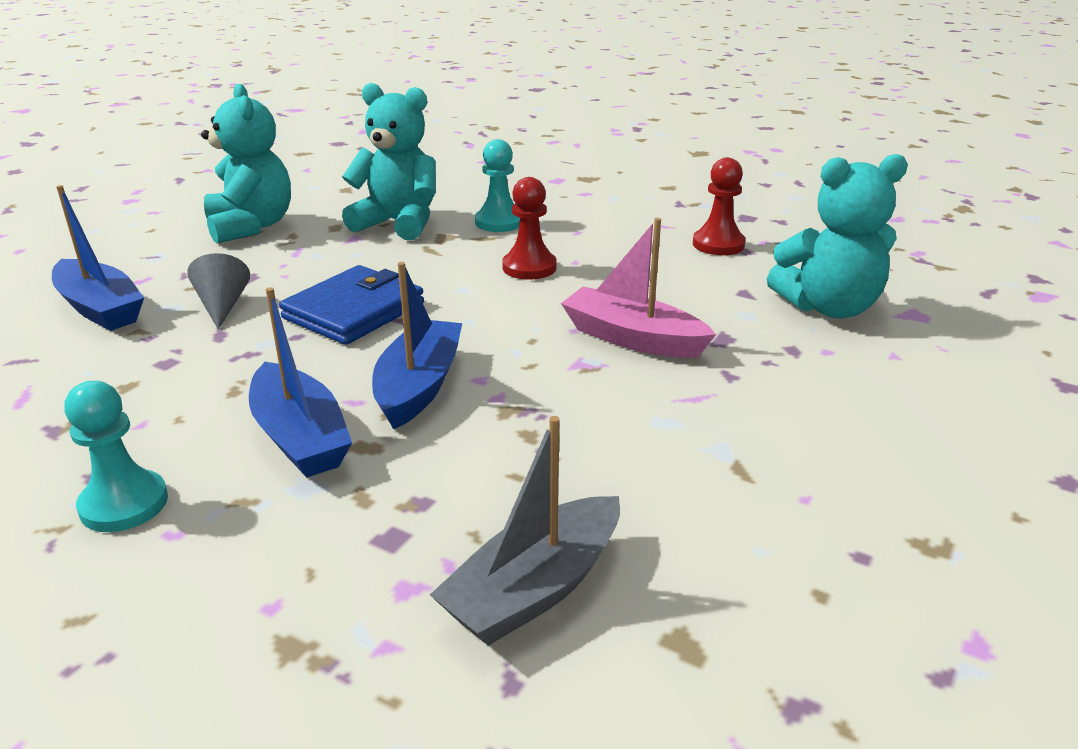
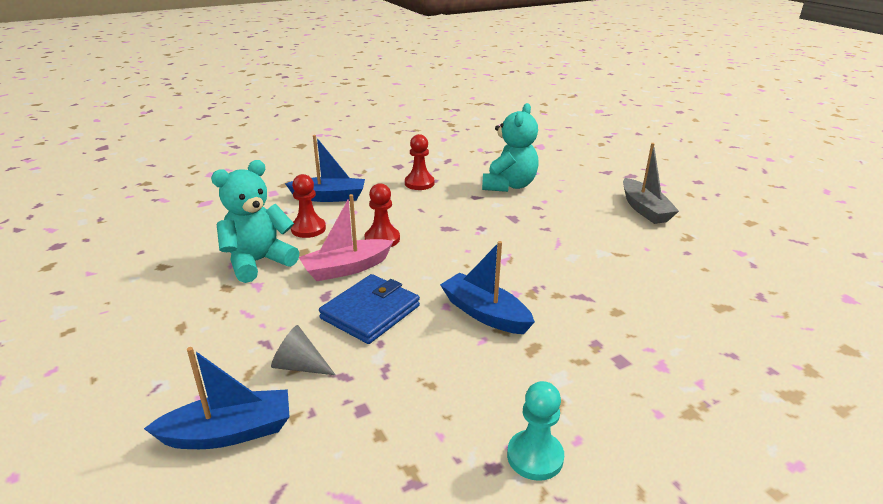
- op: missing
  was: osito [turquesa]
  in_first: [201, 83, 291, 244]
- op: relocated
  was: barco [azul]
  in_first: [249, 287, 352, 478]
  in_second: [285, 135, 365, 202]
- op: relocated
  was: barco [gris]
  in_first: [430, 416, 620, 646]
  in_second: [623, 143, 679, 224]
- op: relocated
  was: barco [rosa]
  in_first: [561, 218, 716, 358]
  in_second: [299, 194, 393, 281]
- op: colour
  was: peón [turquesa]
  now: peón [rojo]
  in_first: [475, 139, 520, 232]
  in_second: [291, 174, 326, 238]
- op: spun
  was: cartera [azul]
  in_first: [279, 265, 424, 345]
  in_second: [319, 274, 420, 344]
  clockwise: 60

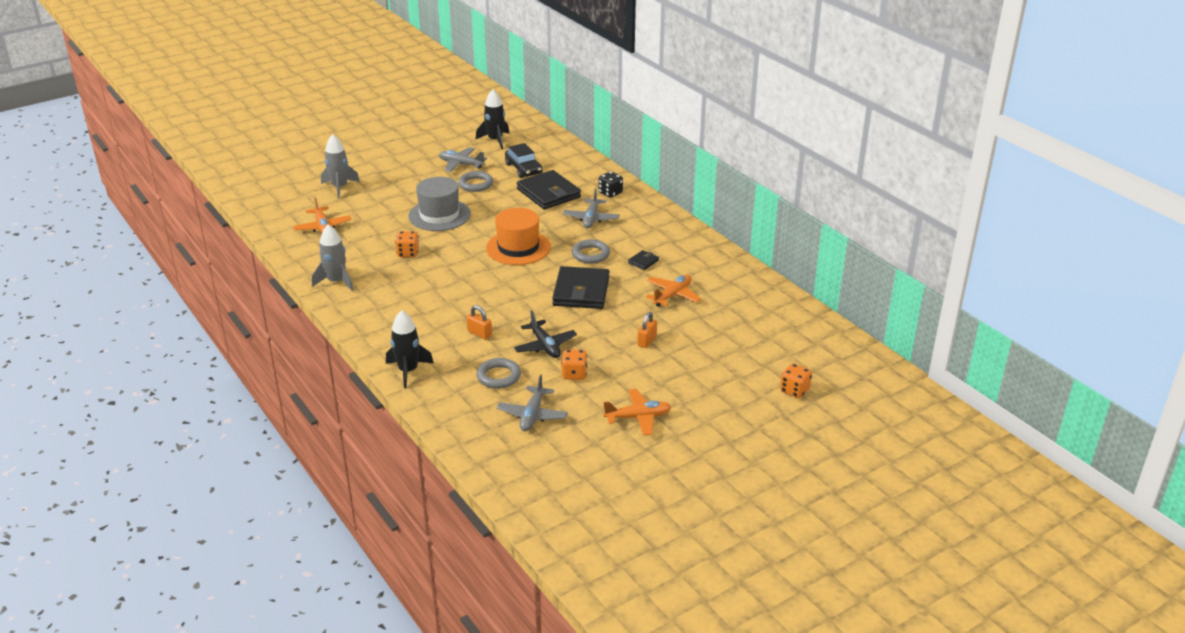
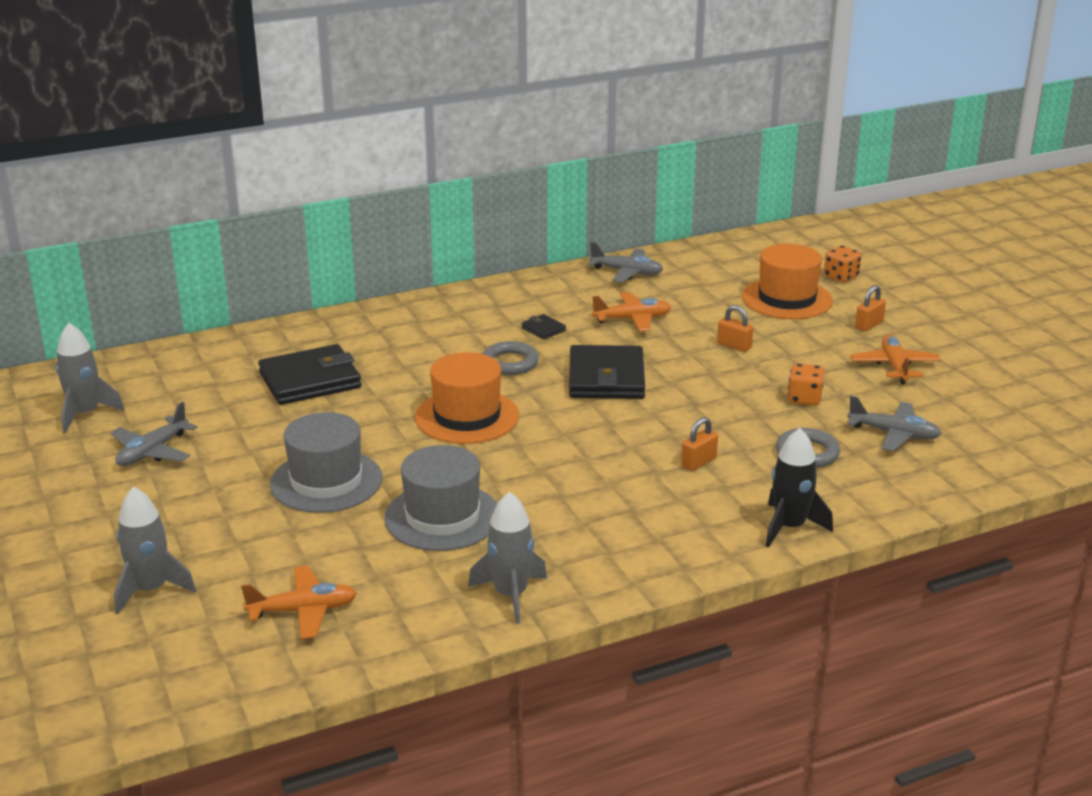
- op: missing
  was: anillo [gris]
  in_first: [458, 171, 493, 192]
- op: missing
  was: coche [negro]
  in_first: [505, 143, 542, 178]
- op: missing
  was: avión [negro]
  in_first: [514, 310, 577, 358]
- op: missing
  was: dado [negro]
  in_first: [598, 171, 623, 198]
- op: appeared
  now: sombrero [naranja]
  in_second: [742, 244, 833, 319]
- op: appeared
  now: candado [naranja]
  in_second: [855, 285, 886, 331]
- op: relocated
  was: avión [gris]
  in_first: [563, 188, 620, 228]
  in_second: [588, 242, 663, 283]
- op: exchanged
  was: dado [naranja]
  now: sombrero [gris]
  in_first: [395, 231, 419, 257]
  in_second: [384, 445, 497, 551]
- op: colour
  was: cohete [negro]
  now: cohete [gris]
  in_first: [475, 90, 509, 149]
  in_second: [56, 323, 125, 433]
- op: spun
  was: cartera [negro]
  in_first: [552, 266, 610, 309]
  in_second: [569, 345, 645, 399]
  clockwise: 75
- op: spun
  was: avión [naranja]
  in_first: [646, 274, 701, 307]
  in_second: [592, 292, 671, 332]
  clockwise: 120

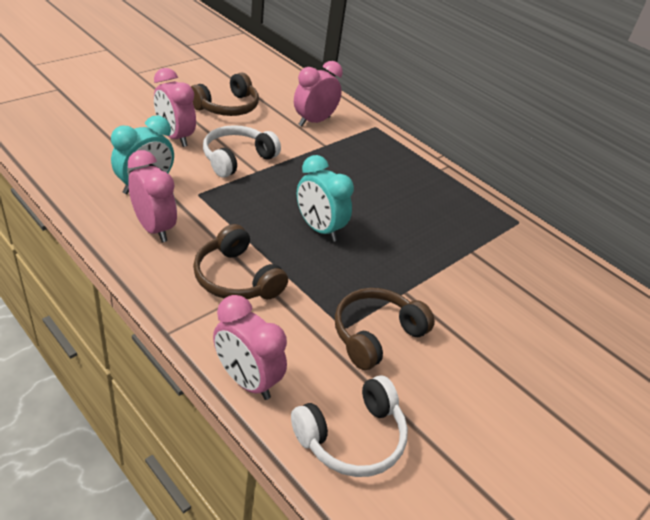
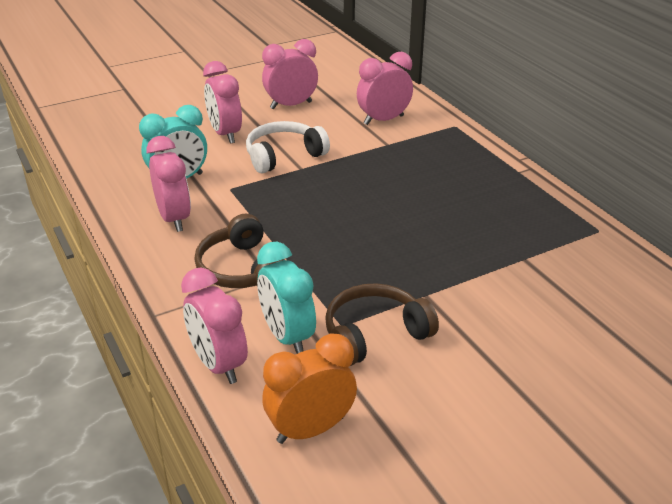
- op: relocated
  was: despertador [turquesa]
  in_first: [297, 155, 354, 242]
  in_second: [257, 242, 316, 354]
- op: exchanged
  was: auriculares [marrón]
  now: despertador [rosa]
  in_first: [191, 72, 259, 116]
  in_second: [262, 39, 318, 109]
- op: exchanged
  was: auriculares [blanco]
  now: despertador [naranja]
  in_first: [291, 376, 408, 477]
  in_second: [262, 334, 357, 444]

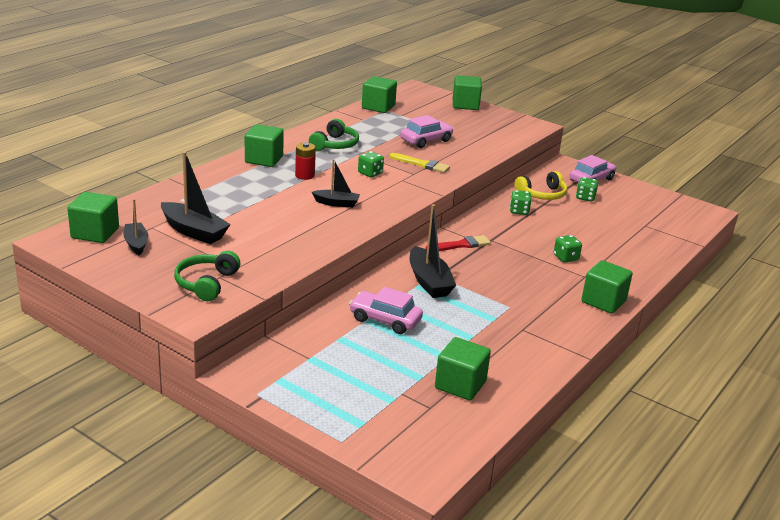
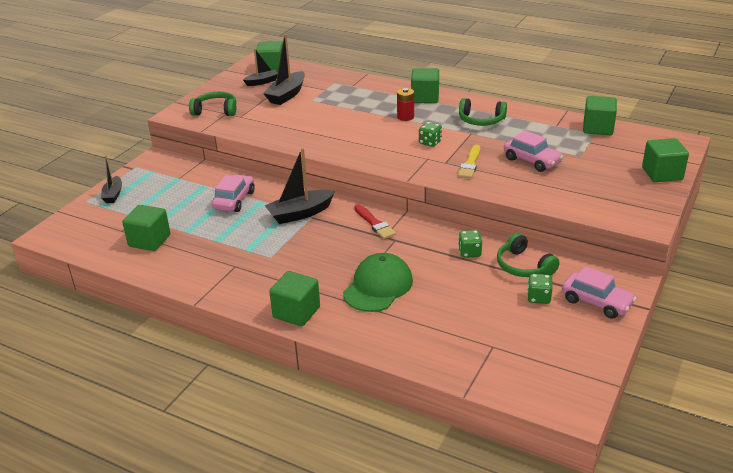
- op: relocated
  was: barco [negro]
  in_first: [312, 159, 360, 207]
  in_second: [101, 155, 122, 203]
- op: exchanged
  was: dado [verde]
  now: gorra [verde]
  in_first: [554, 235, 582, 263]
  in_second: [343, 253, 413, 312]
- op: colour
  was: auriculares [amarillo]
  now: auriculares [verde]
  in_first: [515, 171, 567, 200]
  in_second: [497, 233, 560, 277]

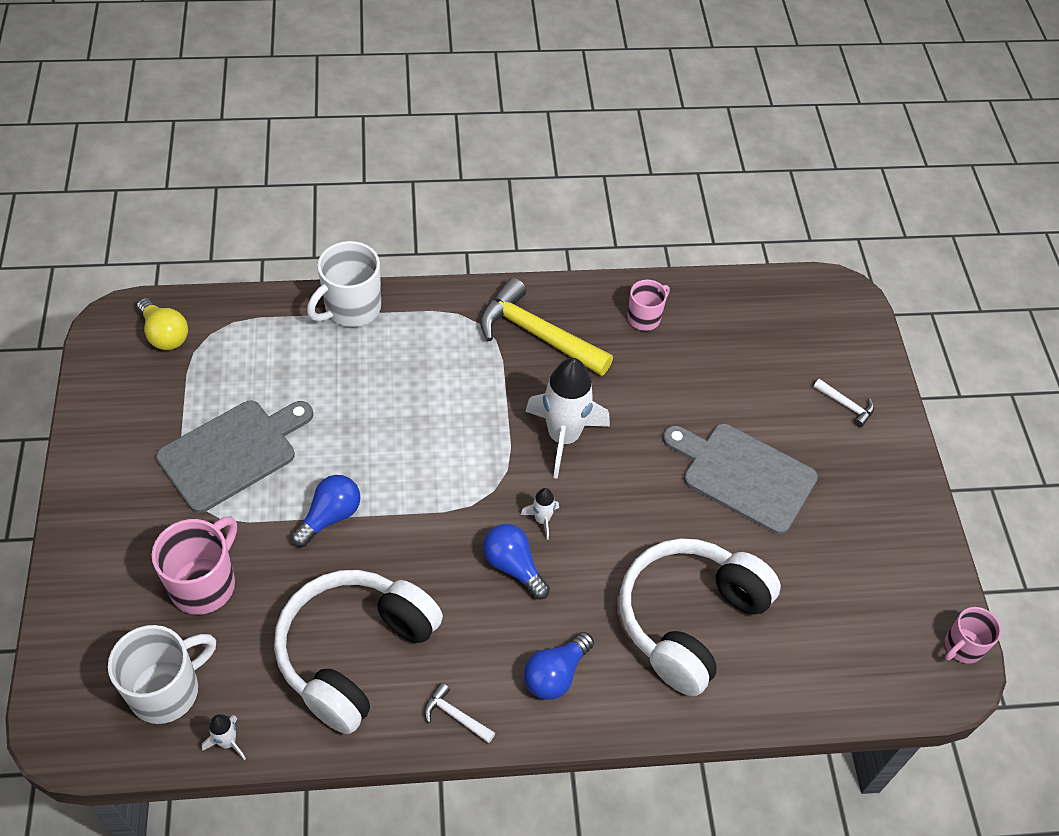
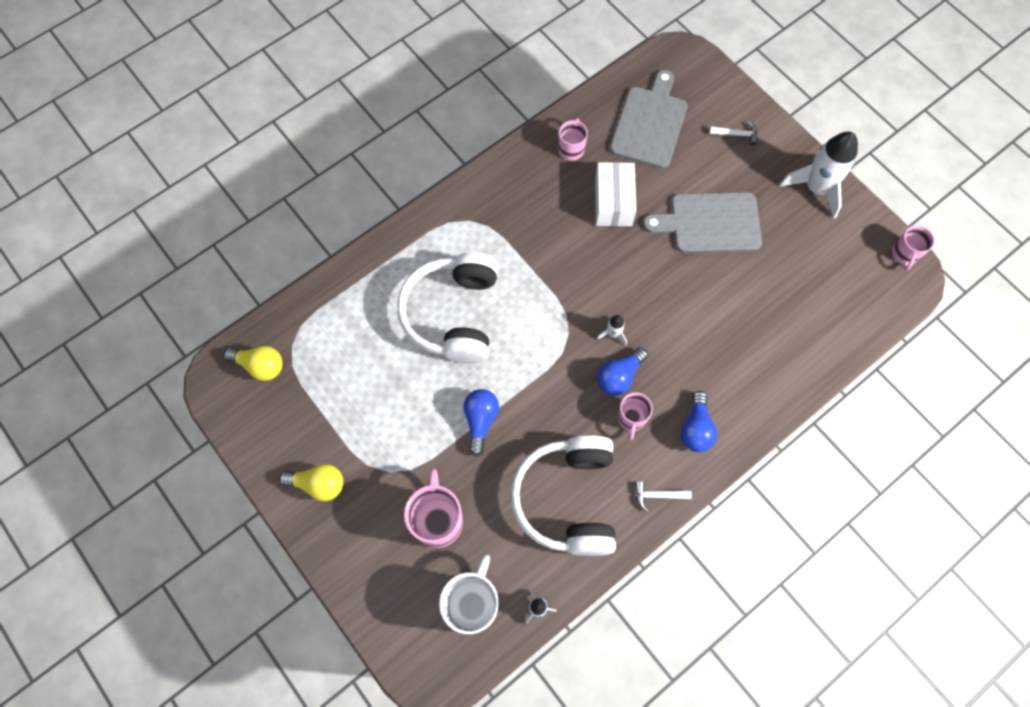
- op: missing
  was: taza [blanco]
  in_first: [307, 241, 381, 327]
- op: missing
  was: martillo [amarillo]
  in_first: [480, 278, 613, 376]
- op: appeared
  now: bombilla [amarillo]
  in_second: [279, 464, 343, 501]
- op: appeared
  now: caja [blanco]
  in_second: [595, 162, 636, 226]
- op: appeared
  now: taza [rosa]
  in_second: [617, 392, 653, 440]
- op: relocated
  was: tabla de cortar [gris]
  in_first: [156, 401, 313, 513]
  in_second: [610, 70, 687, 168]
- op: relocated
  was: cohete [blanco]
  in_first: [525, 358, 610, 479]
  in_second: [780, 132, 858, 219]
- op: relocated
  was: auriculares [blanco]
  in_first: [620, 538, 781, 696]
  in_second: [397, 252, 498, 364]
- op: spun
  was: bombilla [azul]
  in_first: [483, 524, 550, 599]
  in_second: [597, 347, 648, 396]
  clockwise: -60

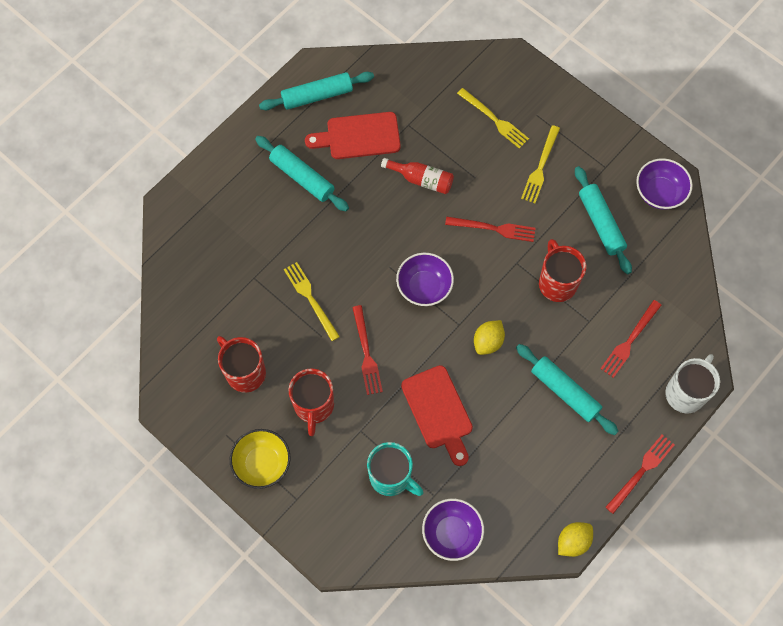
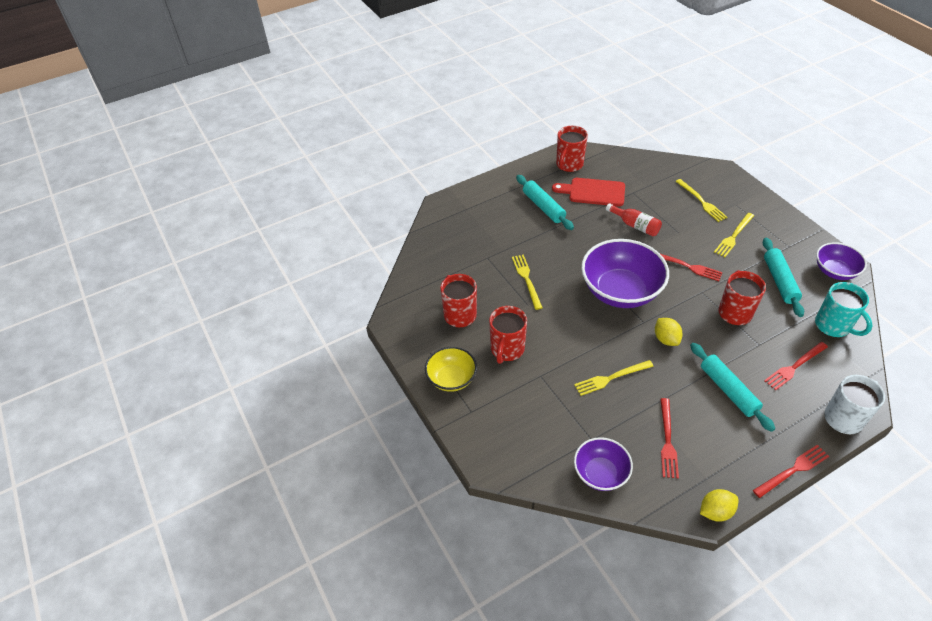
- op: relocated
  was: tenedor [rojo]
  in_first: [352, 305, 383, 395]
  in_second: [660, 398, 679, 478]
- op: relocated
  was: taza [turquesa]
  in_first: [367, 442, 424, 496]
  in_second: [815, 282, 873, 337]
- op: exchanged
  was: rodillo [turquesa]
  now: taza [rojo]
  in_first: [259, 72, 374, 110]
  in_second: [556, 126, 588, 172]
- op: exchanged
  was: tabla de cortar [rojo]
  now: tenedor [amarillo]
  in_first: [401, 365, 473, 466]
  in_second: [574, 360, 654, 396]
- op: spun
  was: limón [amarillo]
  in_first: [474, 320, 505, 355]
  in_second: [655, 318, 683, 346]
  clockwise: -75
- op: size
  was: cuenco [morado]
  in_first: [396, 253, 454, 306]
  in_second: [581, 239, 669, 308]
  ratio: 1.79

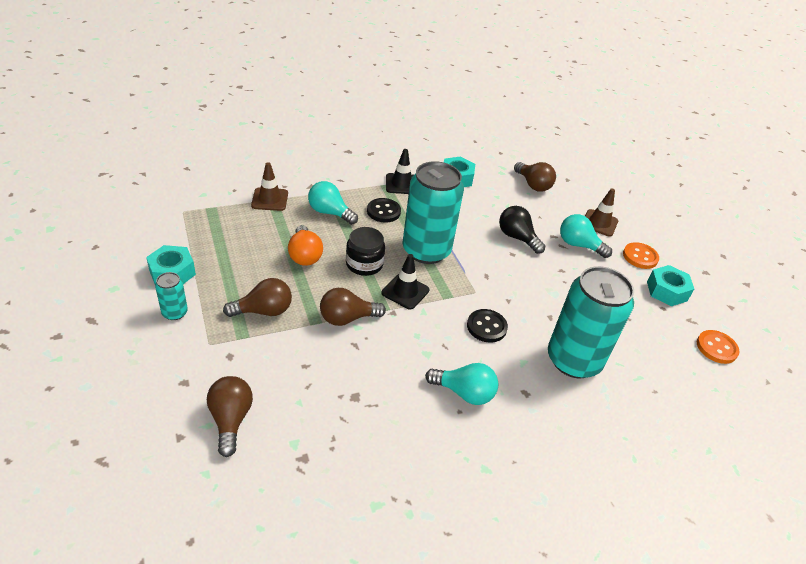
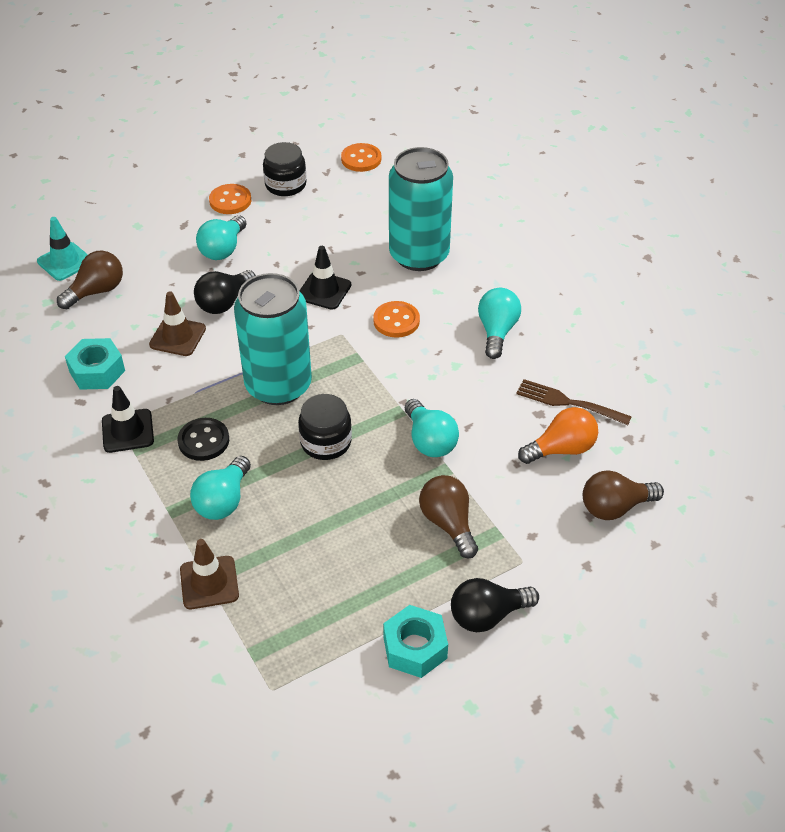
- op: appeared
  now: cono de tráfico [turquesa]
  in_second: [37, 217, 88, 281]
- op: appeared
  now: tenedor [marrón]
  in_second: [516, 379, 632, 425]
- op: relocated
  was: bombilla [naranja]
  in_first: [288, 225, 323, 266]
  in_second: [518, 407, 598, 464]
- op: relocated
  was: cono de tráfico [negro]
  in_first: [381, 254, 430, 309]
  in_second: [299, 246, 351, 310]
- op: relocated
  was: cono de tráfico [marrón]
  in_first: [585, 188, 618, 237]
  in_second: [149, 292, 206, 356]
- op: exchanged
  was: lata [turquesa]
  now: bombilla [negro]
  in_first: [155, 272, 188, 320]
  in_second: [451, 578, 539, 632]
- op: exchanged
  was: tuerca [turquesa]
  now: tarro [negro]
  in_first: [647, 265, 694, 306]
  in_second: [263, 142, 306, 196]
- op: colour
  was: bombilla [marrón]
  now: bombilla [turquesa]
  in_first: [320, 288, 386, 326]
  in_second: [405, 399, 459, 457]
- op: colour
  was: botón [negro]
  now: botón [naranja]
  in_first: [467, 309, 508, 343]
  in_second: [373, 301, 420, 338]

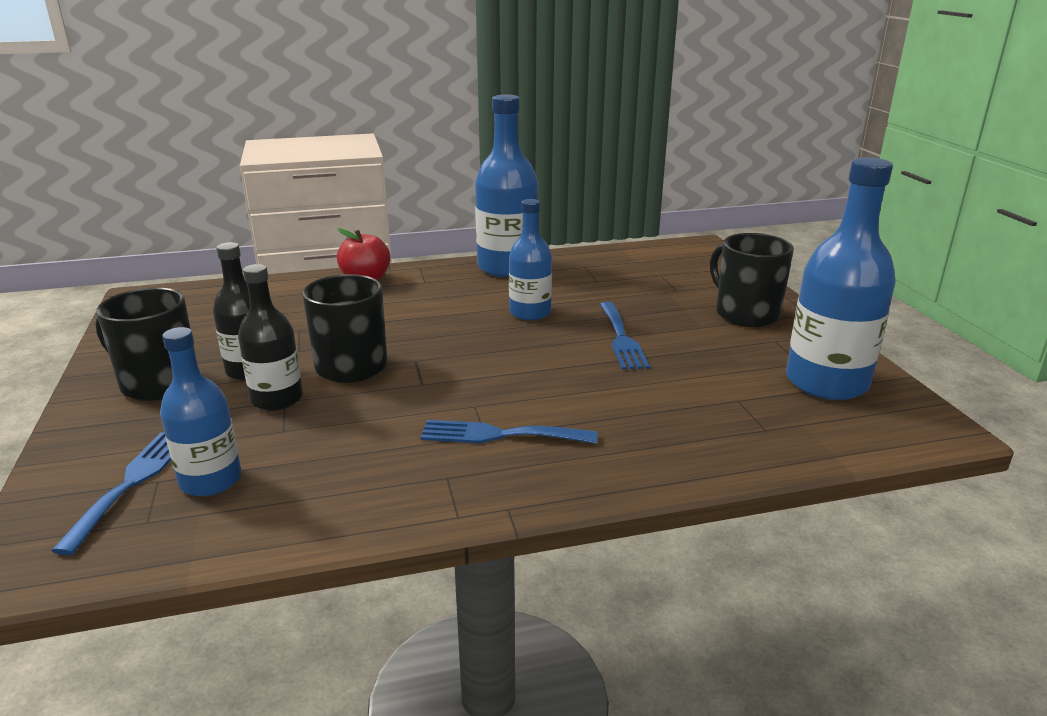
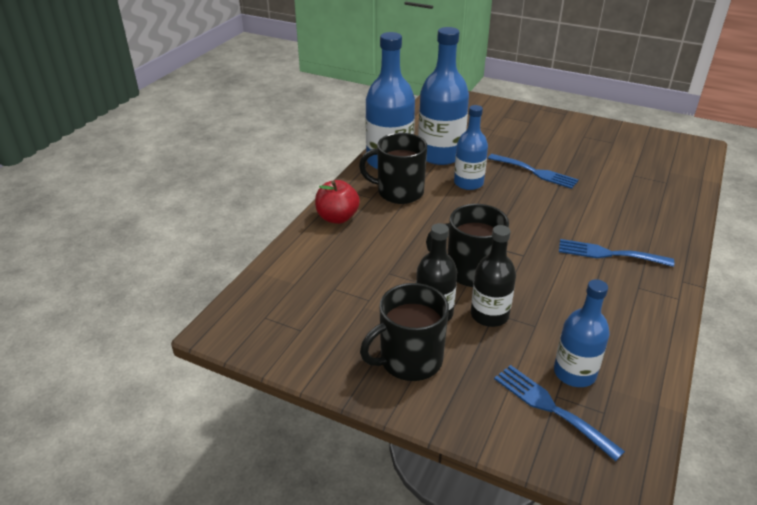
- op: relocated
  was: taza [negro]
  in_first: [710, 233, 794, 327]
  in_second: [359, 133, 427, 204]
- op: relocated
  was: botella [azul]
  in_first: [786, 157, 896, 400]
  in_second: [418, 27, 469, 165]
- op: spun
  was: tenedor [azul]
  in_first: [420, 420, 598, 444]
  in_second: [559, 239, 674, 267]
  clockwise: 60

